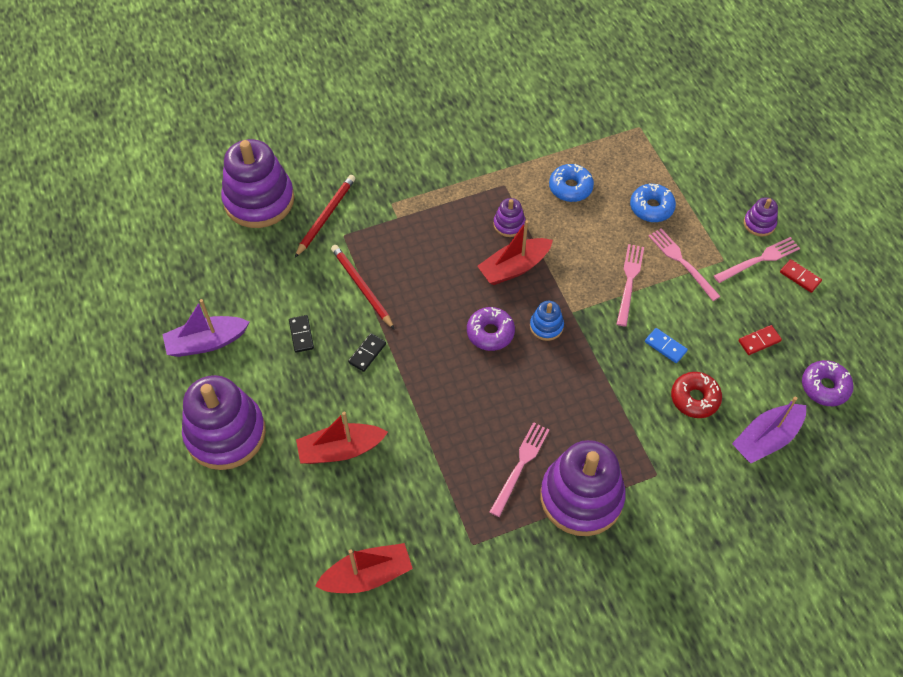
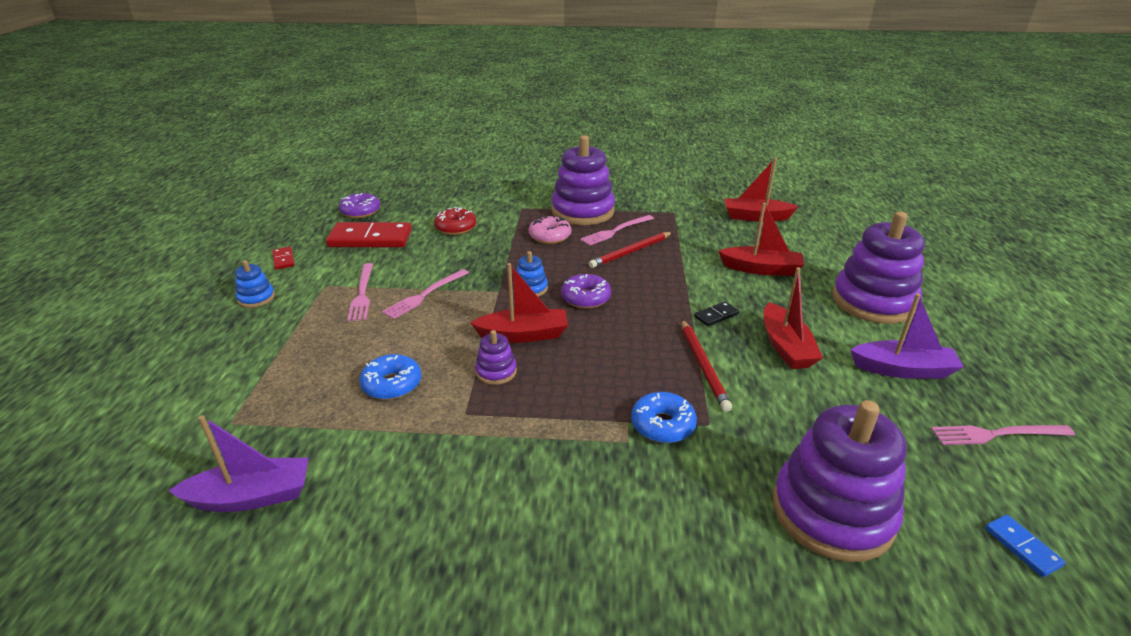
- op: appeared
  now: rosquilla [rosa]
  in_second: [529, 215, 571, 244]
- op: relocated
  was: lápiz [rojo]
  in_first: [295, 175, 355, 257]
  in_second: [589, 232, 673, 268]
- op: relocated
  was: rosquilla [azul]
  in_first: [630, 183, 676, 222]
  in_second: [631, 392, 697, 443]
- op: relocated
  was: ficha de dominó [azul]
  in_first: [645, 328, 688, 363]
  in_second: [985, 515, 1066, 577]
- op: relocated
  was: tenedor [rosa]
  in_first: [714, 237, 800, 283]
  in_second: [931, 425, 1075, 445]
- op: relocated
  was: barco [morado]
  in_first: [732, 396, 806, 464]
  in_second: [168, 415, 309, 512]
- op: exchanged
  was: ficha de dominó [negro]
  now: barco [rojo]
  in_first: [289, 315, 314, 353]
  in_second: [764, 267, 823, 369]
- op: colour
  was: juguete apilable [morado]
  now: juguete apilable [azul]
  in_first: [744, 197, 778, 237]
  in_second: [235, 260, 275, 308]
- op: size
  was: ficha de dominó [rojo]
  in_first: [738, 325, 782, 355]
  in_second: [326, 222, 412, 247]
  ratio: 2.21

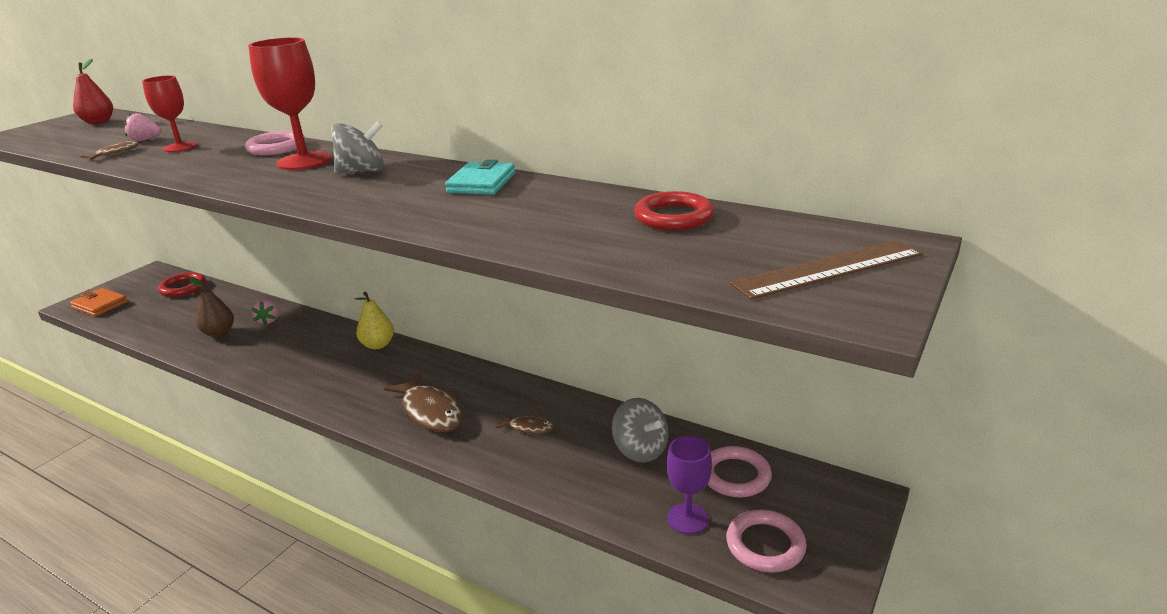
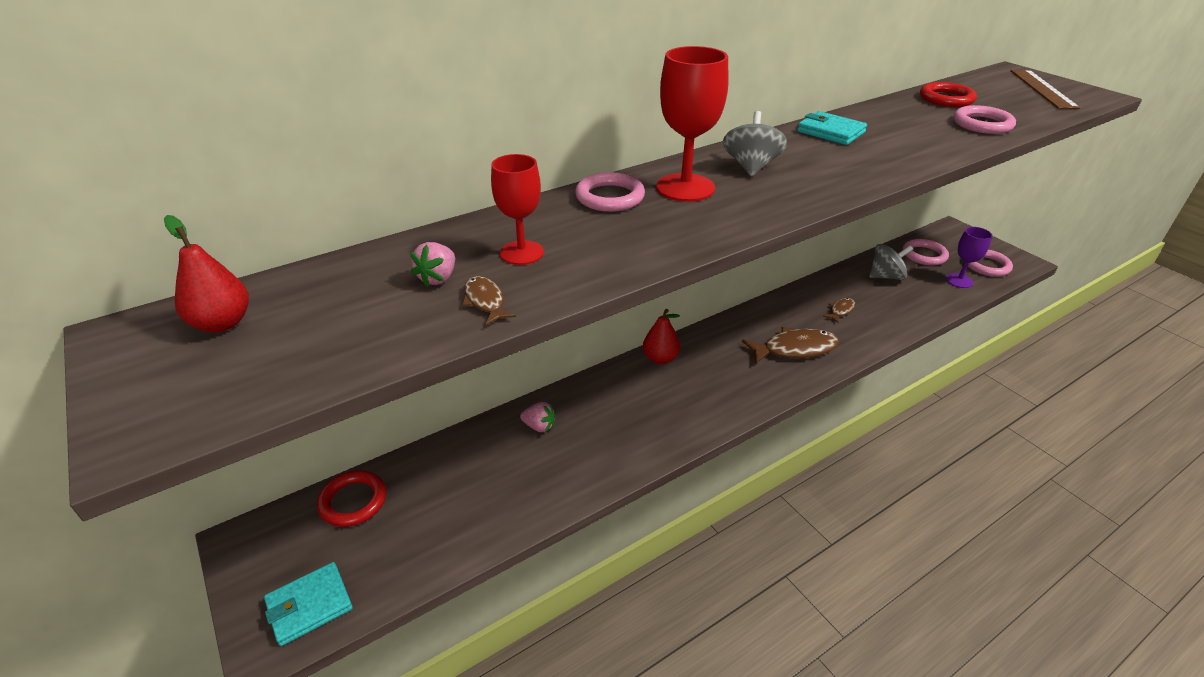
- op: missing
  was: pera [marrón]
  in_first: [189, 277, 234, 337]
- op: appeared
  now: anillo [rosa]
  in_second: [953, 105, 1016, 134]
- op: colour
  was: cartera [naranja]
  now: cartera [turquesa]
  in_first: [70, 288, 128, 317]
  in_second: [264, 562, 353, 646]
- op: colour
  was: pera [amarillo]
  now: pera [rojo]
  in_first: [354, 291, 394, 349]
  in_second: [643, 309, 680, 364]

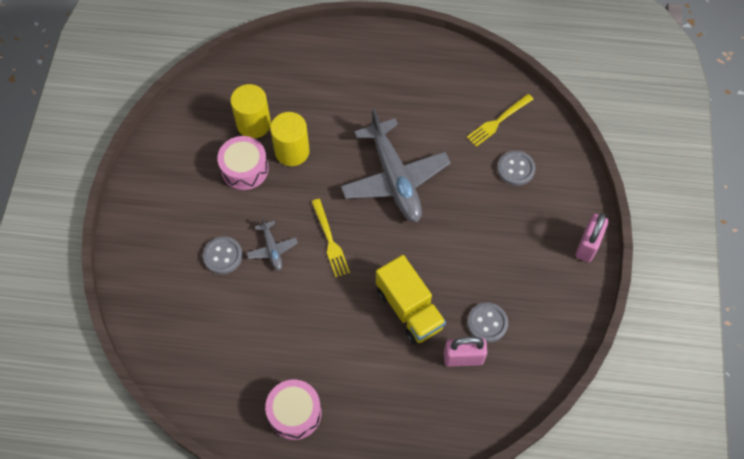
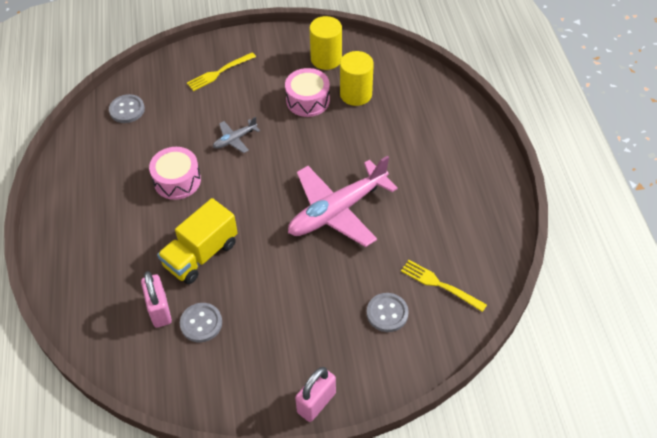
- op: relocated
  was: botón [gris]
  in_first: [203, 236, 243, 274]
  in_second: [109, 94, 145, 123]
- op: relocated
  was: tambor [rosa]
  in_first: [265, 380, 322, 440]
  in_second: [149, 147, 201, 200]
- op: relocated
  was: cilindro [amarillo]
  in_first: [270, 112, 310, 166]
  in_second: [309, 16, 342, 70]
- op: relocated
  was: tenedor [amarillo]
  in_first: [311, 199, 350, 277]
  in_second: [187, 52, 256, 91]
- op: colour
  was: avión [gris]
  now: avión [rosa]
  in_first: [341, 108, 451, 222]
  in_second: [288, 156, 398, 247]
- op: spun
  was: candado [rosa]
  in_first: [576, 213, 609, 262]
  in_second: [295, 367, 336, 422]
  clockwise: -60

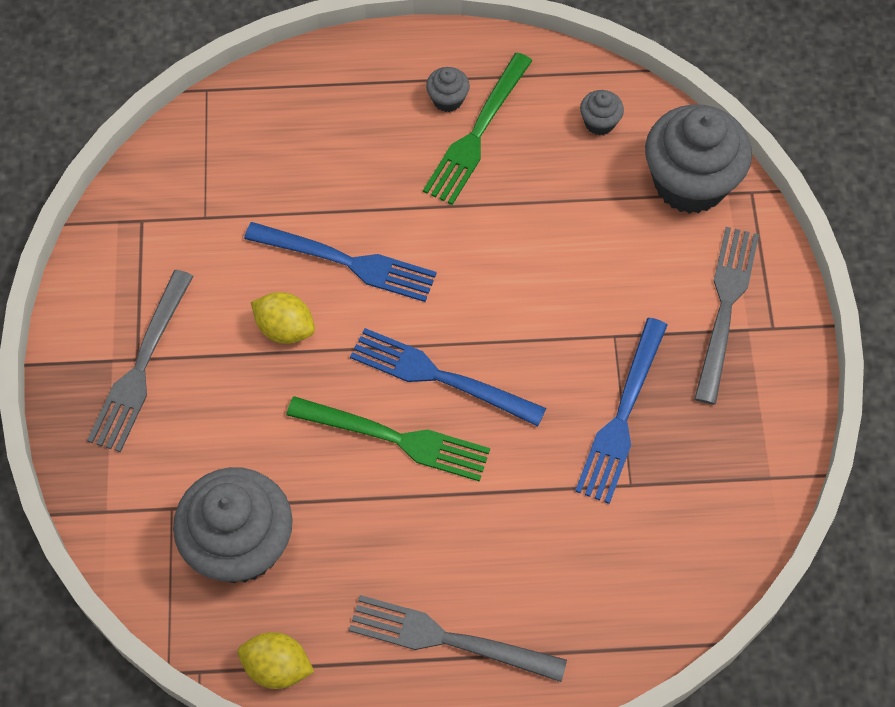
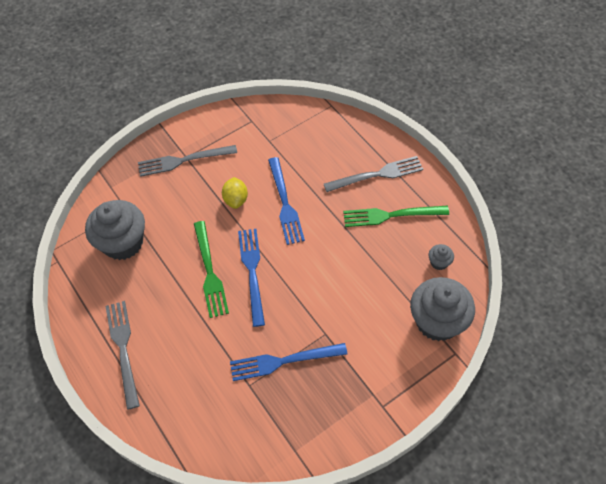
- op: missing
  was: limón [amarillo]
  in_first: [238, 632, 314, 689]
- op: missing
  was: magdalena [gris]
  in_first: [426, 67, 470, 112]
- op: relocated
  was: tenedor [gris]
  in_first: [694, 227, 759, 405]
  in_second: [324, 156, 423, 192]

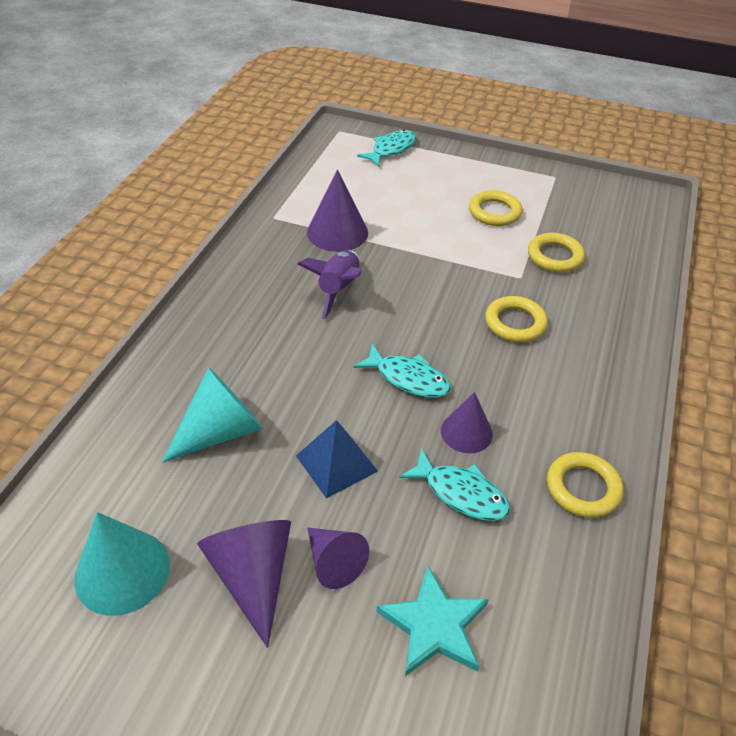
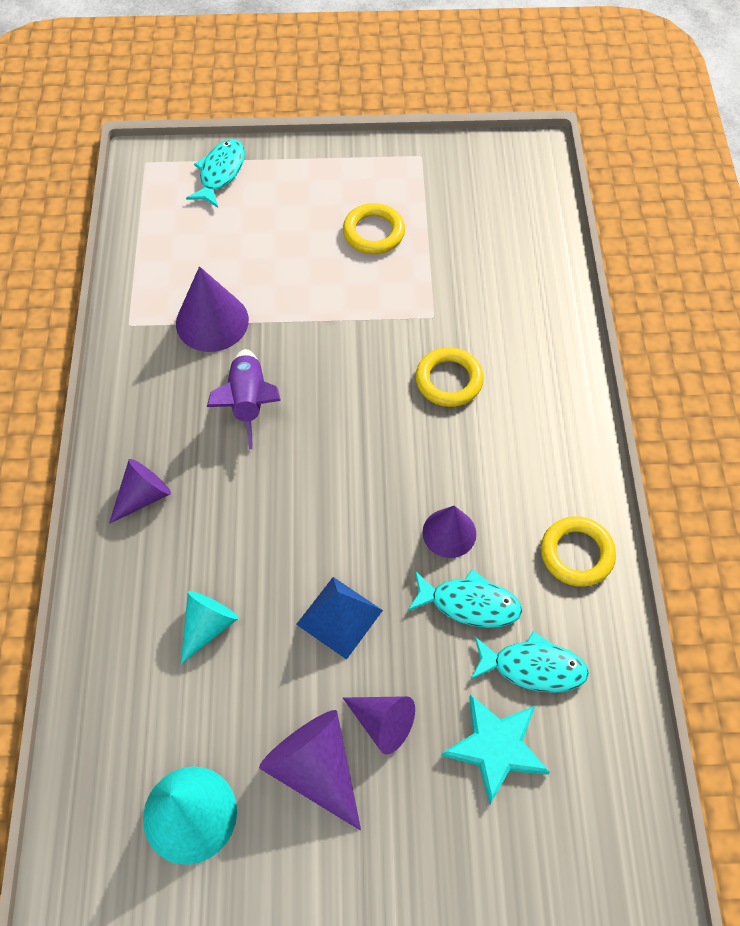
- op: missing
  was: anillo [amarillo]
  in_first: [528, 233, 585, 272]
- op: appeared
  now: cono [morado]
  in_second: [109, 459, 171, 524]
- op: relocated
  was: pez [turquesa]
  in_first: [354, 344, 451, 398]
  in_second: [471, 631, 589, 693]
- op: size
  was: cono [turquesa]
  in_first: [162, 368, 263, 463]
  in_second: [181, 591, 239, 664]
  ratio: 0.66

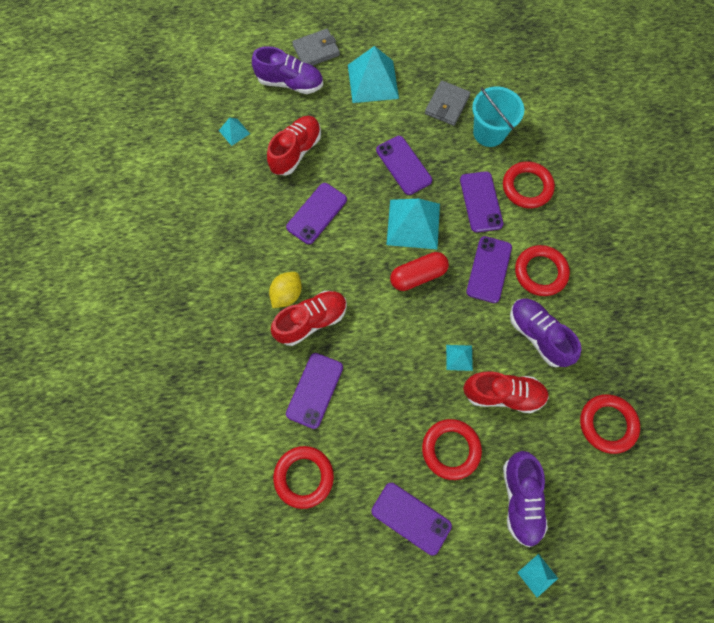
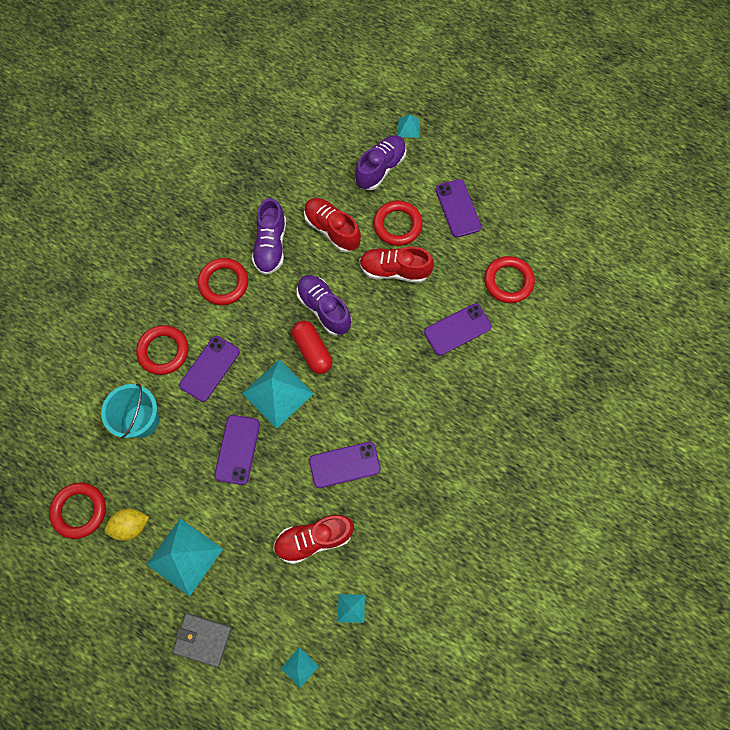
- op: missing
  was: cartera [gris]
  in_first: [425, 80, 471, 126]
- op: missing
  was: móvil [morado]
  in_first: [466, 236, 512, 303]
- op: relocated
  was: zapato [morado]
  in_first: [252, 46, 323, 94]
  in_second: [297, 275, 351, 336]
- op: relocated
  was: limón [amarillo]
  in_first: [269, 272, 302, 308]
  in_second: [104, 508, 149, 541]
- op: relocated
  was: zapato [rojo]
  in_first: [271, 291, 347, 346]
  in_second: [359, 247, 434, 283]
- op: relocated
  was: pirámide [turquesa]
  in_first: [446, 345, 473, 371]
  in_second: [281, 647, 319, 688]
- op: relocated
  was: anillo [rojo]
  in_first: [580, 394, 640, 454]
  in_second: [49, 482, 106, 539]
- op: spun
  was: cápsula [rojo]
  in_first: [390, 252, 449, 291]
  in_second: [292, 321, 332, 374]
  clockwise: 45

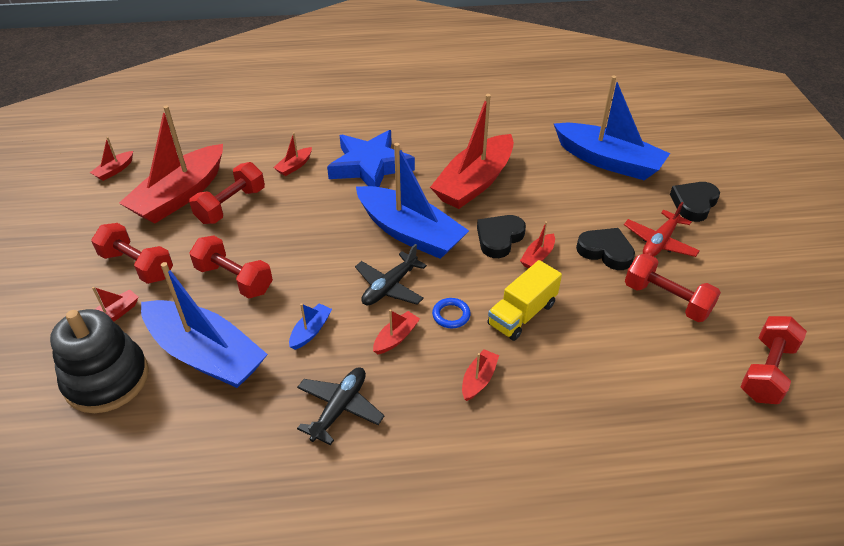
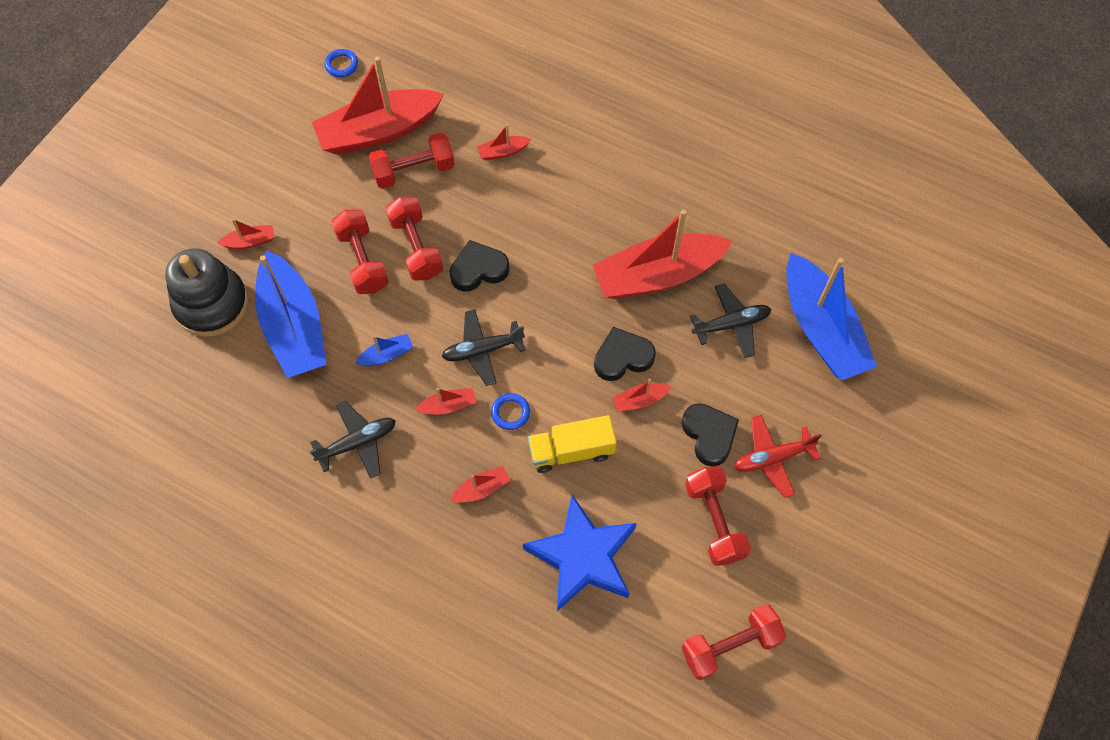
- op: missing
  was: barco [azul]
  in_first: [356, 143, 469, 259]
- op: appeared
  now: avión [negro]
  in_second: [690, 284, 771, 358]
- op: relocated
  was: mancuerna [rojo]
  in_first: [91, 223, 173, 284]
  in_second: [385, 197, 443, 281]
- op: relocated
  was: estrella [azul]
  in_first: [327, 130, 415, 187]
  in_second: [523, 495, 637, 612]
- op: relocated
  was: corazón [negro]
  in_first: [670, 182, 720, 222]
  in_second: [450, 240, 510, 292]
- op: exchanged
  was: barco [rojo]
  now: anillo [azul]
  in_first: [90, 137, 133, 181]
  in_second: [324, 49, 358, 77]

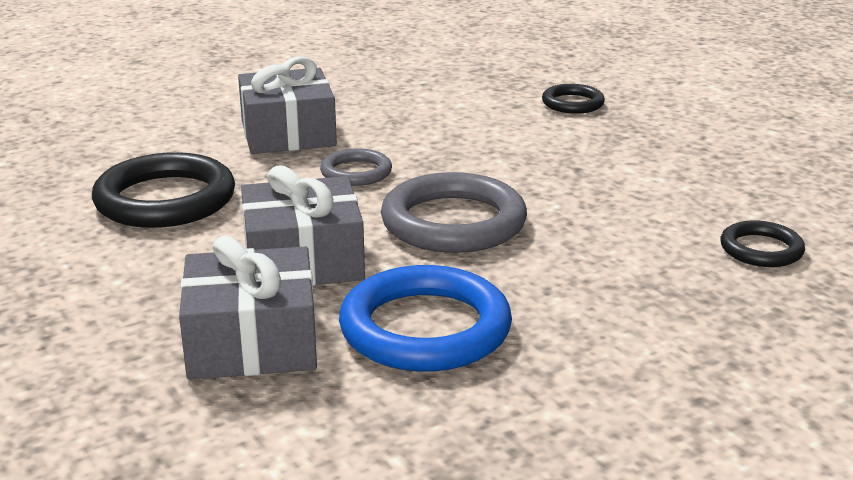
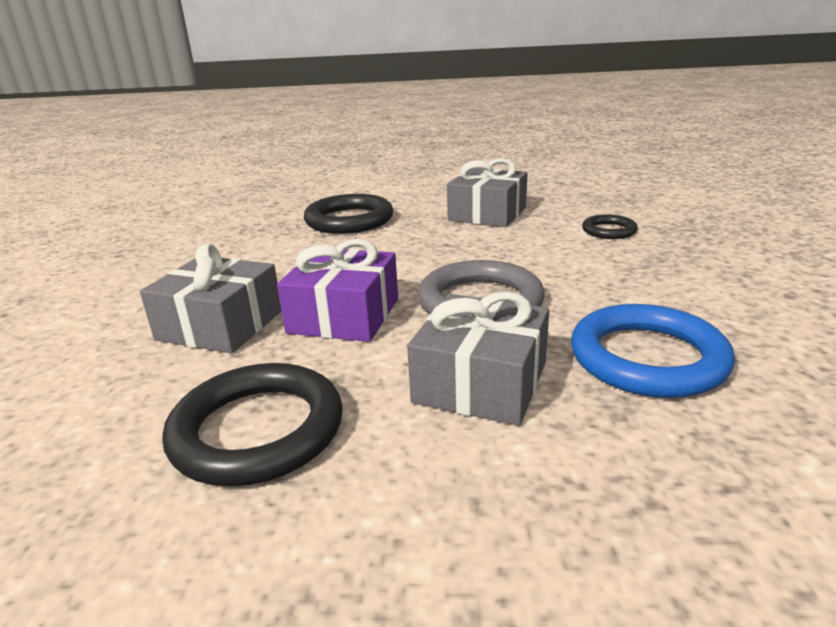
- op: relocated
  was: regalo [gris]
  in_first: [179, 235, 317, 380]
  in_second: [447, 158, 527, 227]
- op: exchanged
  was: anillo [gris]
  now: regalo [morado]
  in_first: [320, 148, 392, 186]
  in_second: [277, 239, 398, 342]
- op: size
  was: anillo [negro]
  in_first: [542, 84, 605, 114]
  in_second: [304, 194, 393, 234]
  ratio: 1.86

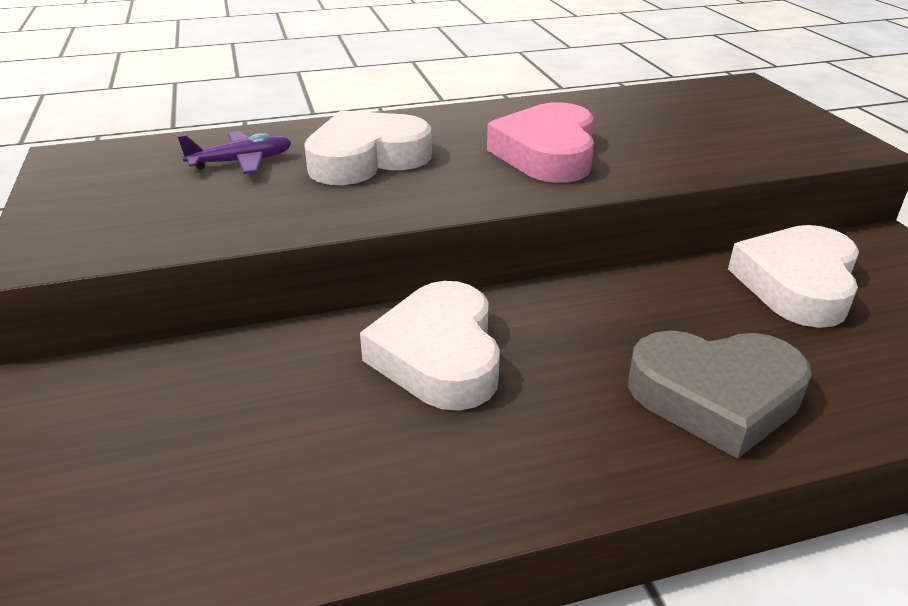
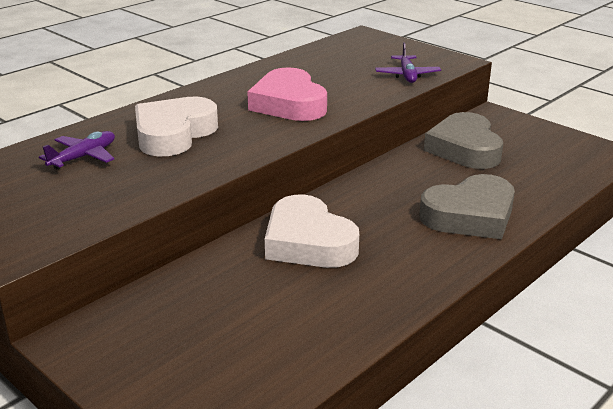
- op: appeared
  now: avión [morado]
  in_second: [375, 42, 441, 83]
- op: colour
  was: corazón [blanco]
  now: corazón [gris]
  in_first: [728, 225, 859, 328]
  in_second: [424, 112, 503, 169]

